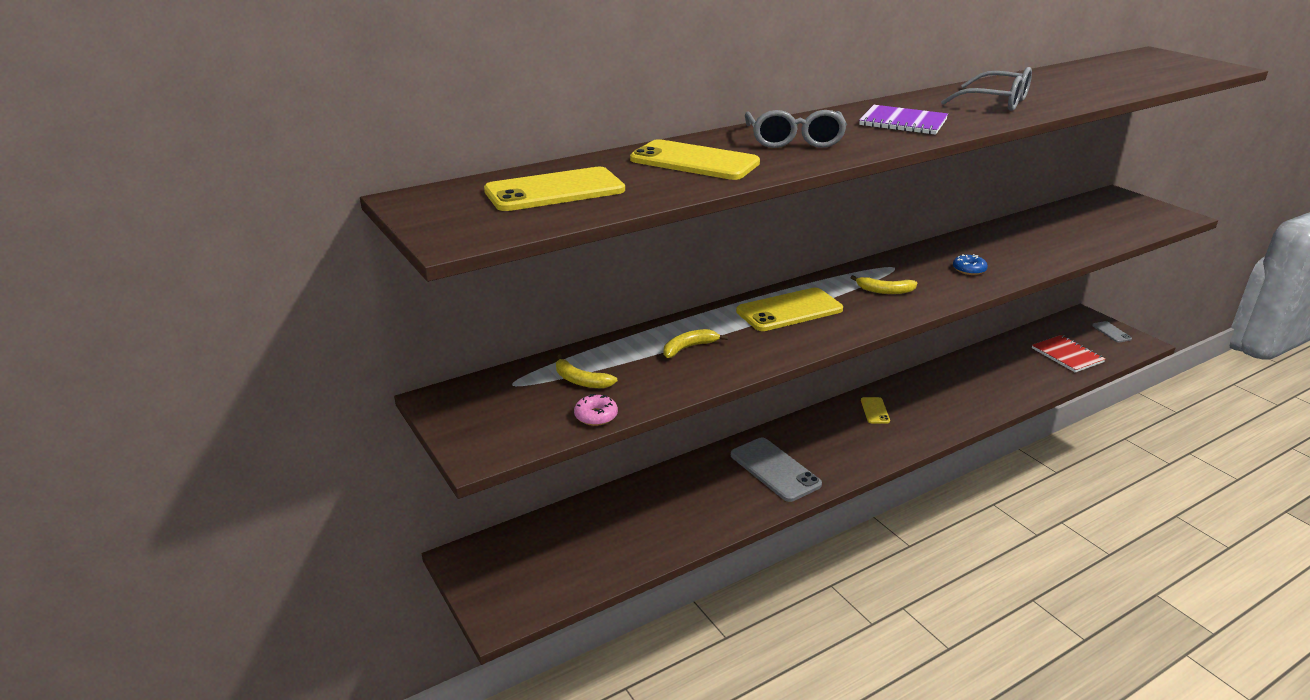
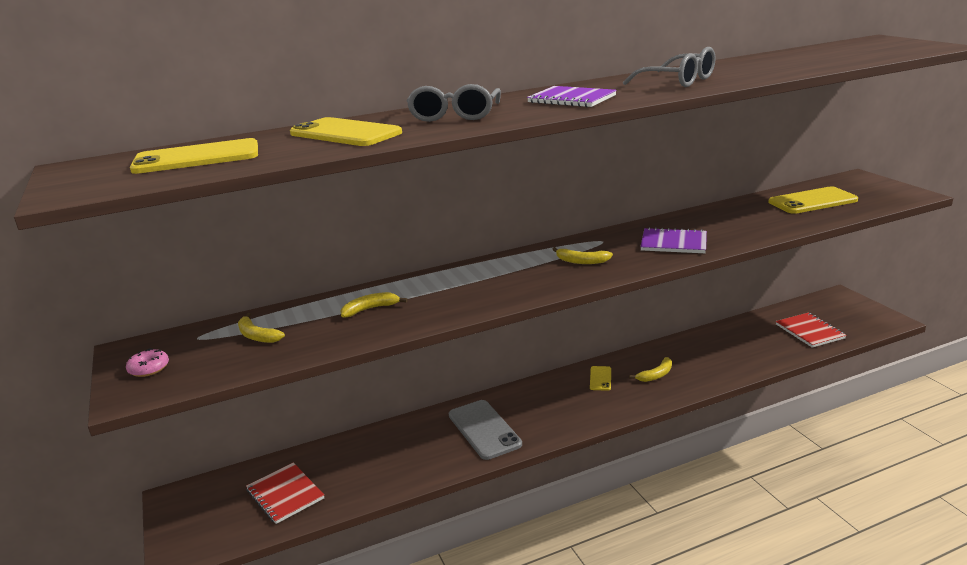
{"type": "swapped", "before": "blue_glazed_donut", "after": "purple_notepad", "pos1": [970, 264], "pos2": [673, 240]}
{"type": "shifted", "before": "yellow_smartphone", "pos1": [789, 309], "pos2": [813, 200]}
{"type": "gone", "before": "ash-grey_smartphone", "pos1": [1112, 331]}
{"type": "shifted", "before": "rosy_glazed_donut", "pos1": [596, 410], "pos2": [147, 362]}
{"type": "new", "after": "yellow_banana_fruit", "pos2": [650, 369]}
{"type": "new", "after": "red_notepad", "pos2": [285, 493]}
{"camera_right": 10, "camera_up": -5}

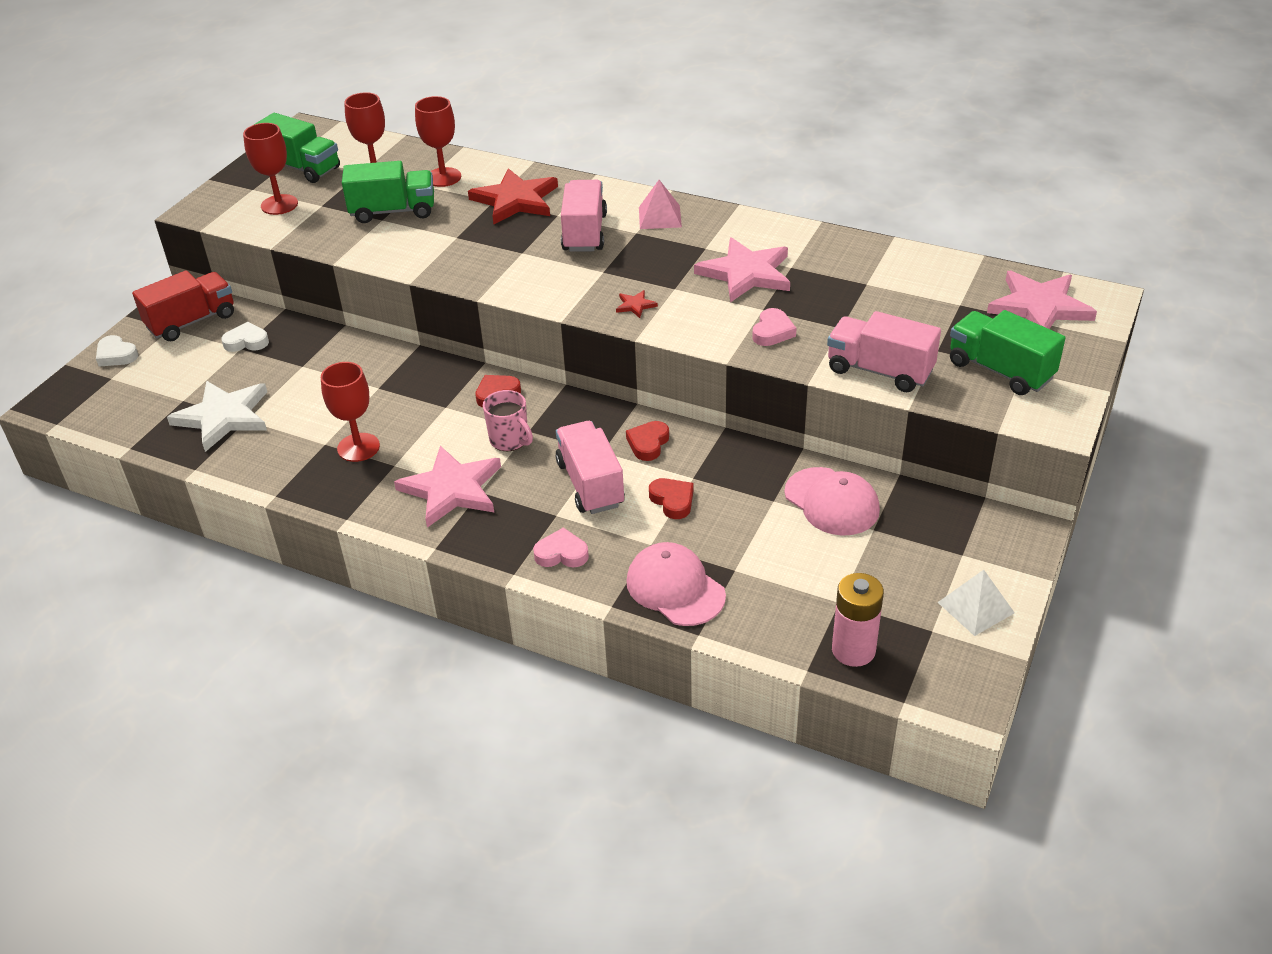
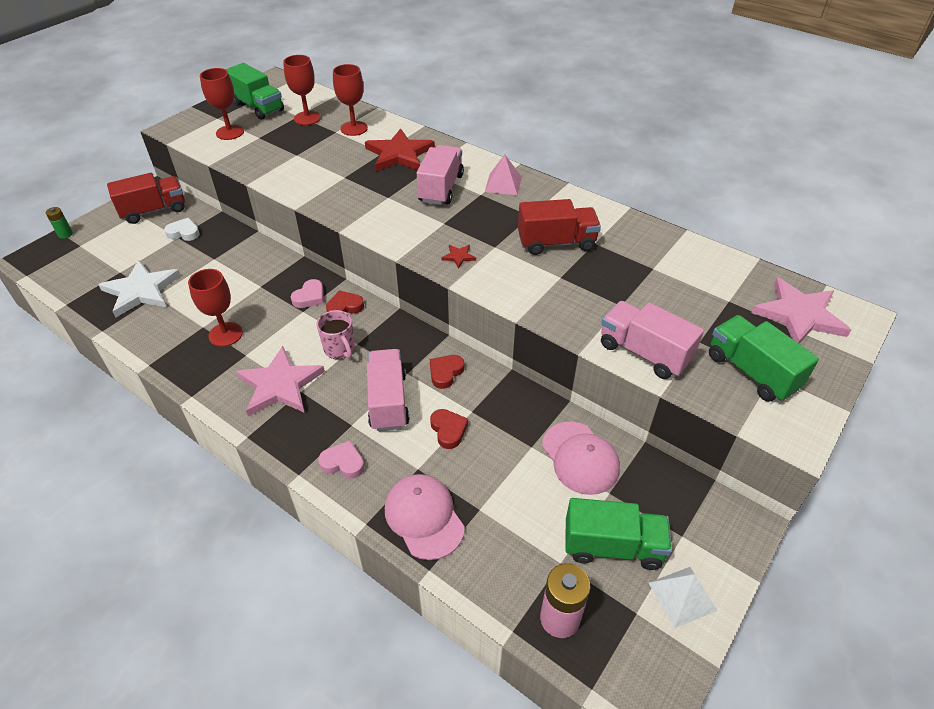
{"type": "shifted", "before": "green_truck", "pos1": [388, 192], "pos2": [618, 534]}
{"type": "swapped", "before": "rosy_star_shape", "after": "red_truck", "pos1": [742, 269], "pos2": [559, 227]}
{"type": "shifted", "before": "rosy_heart", "pos1": [774, 327], "pos2": [307, 293]}
{"type": "gone", "before": "pure_white_heart", "pos1": [117, 351]}
{"type": "new", "after": "green_power_cell", "pos2": [59, 223]}
{"camera_right": 10, "camera_up": 5}

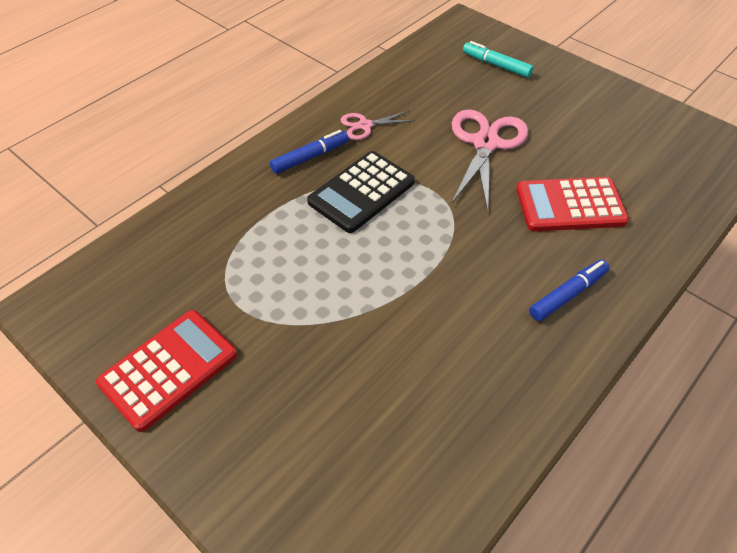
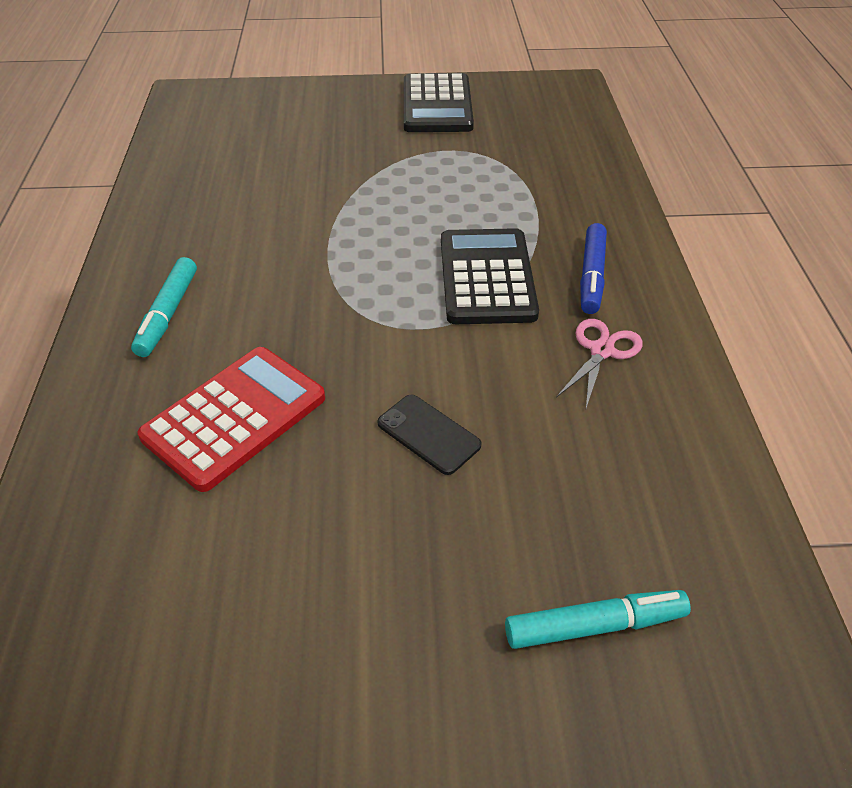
{"type": "swapped", "before": "rosy_shears", "after": "jet-black_smartphone", "pos1": [489, 160], "pos2": [429, 435]}
{"type": "repainted", "before": "blue_marker_pen", "after": "aqua_marker_pen", "pos1": [569, 290], "pos2": [164, 307]}
{"type": "repainted", "before": "red_adding_machine", "after": "jet-black_adding_machine", "pos1": [166, 371], "pos2": [439, 102]}
{"camera_right": 135, "camera_up": -5}

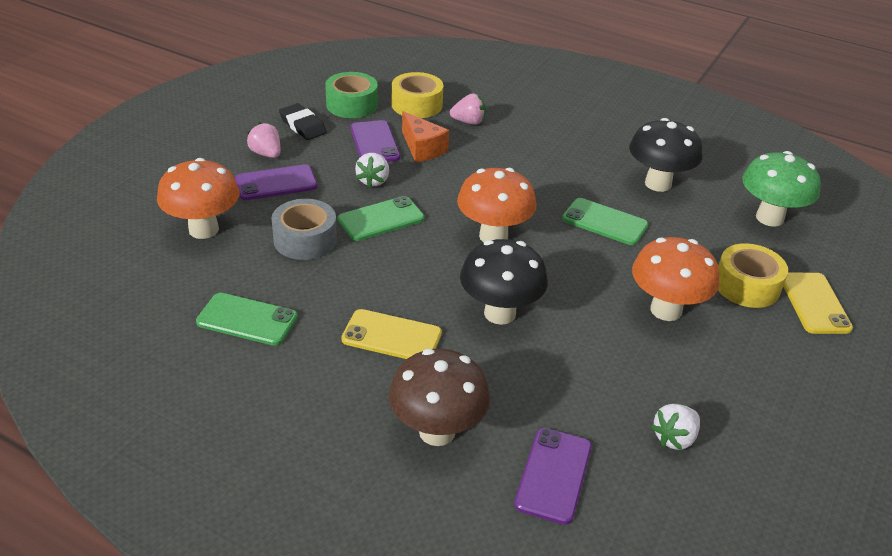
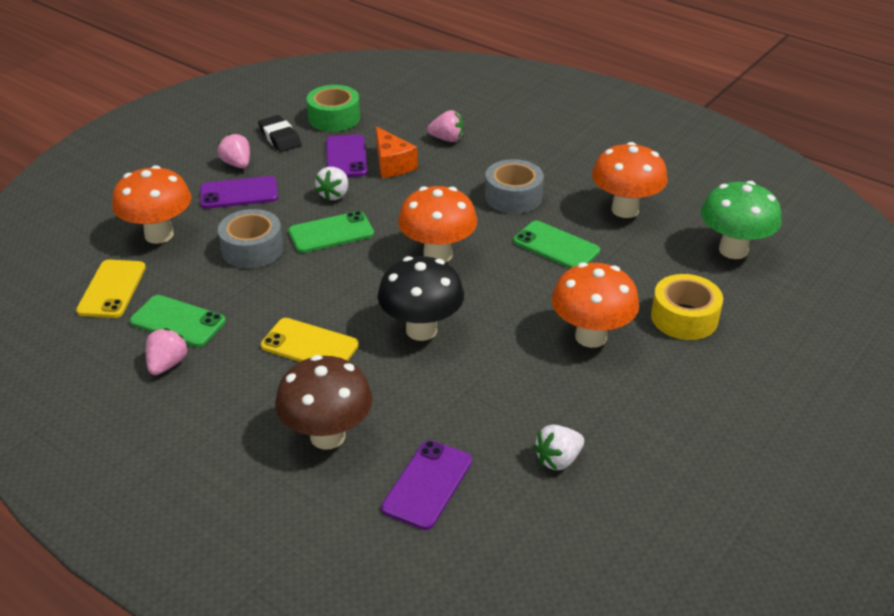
{"type": "gone", "before": "yellow_tape", "pos1": [417, 95]}
{"type": "repainted", "before": "jet-black_toadstool", "after": "orange-coloured_toadstool", "pos1": [666, 155], "pos2": [630, 180]}
{"type": "shifted", "before": "yellow_smartphone", "pos1": [818, 303], "pos2": [111, 289]}
{"type": "new", "after": "ash-grey_tape", "pos2": [514, 186]}
{"type": "new", "after": "rosy_strawberry", "pos2": [167, 351]}
{"camera_right": 10, "camera_up": 0}

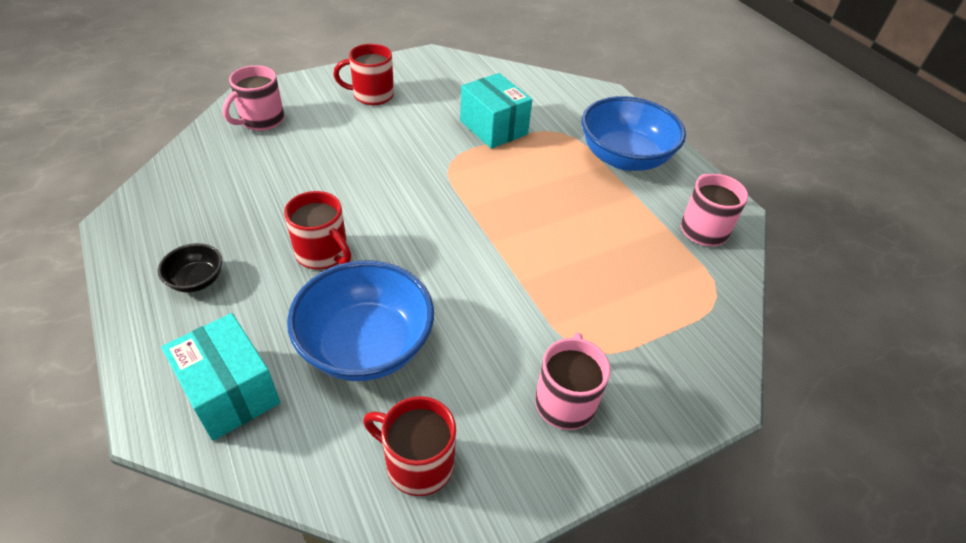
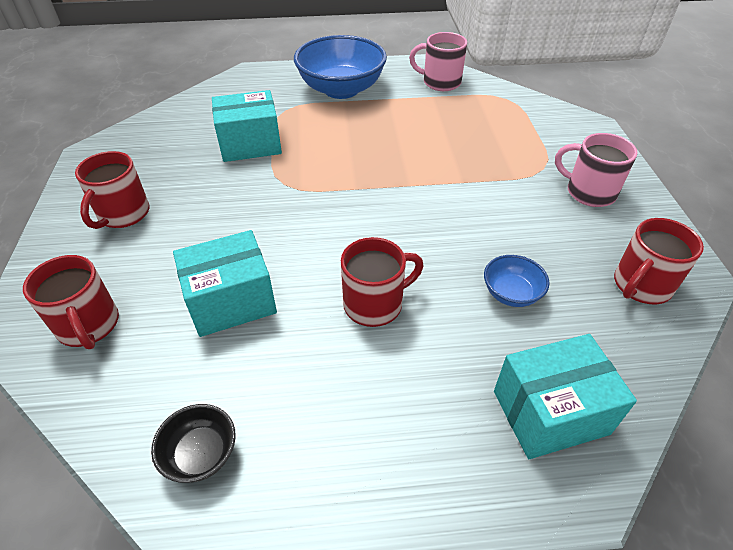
{"type": "repainted", "before": "rosy_mug", "after": "red_mug", "pos1": [253, 98], "pos2": [71, 302]}
{"type": "shifted", "before": "jet-black_deep_dish", "pos1": [190, 268], "pos2": [193, 443]}
{"type": "scaled", "before": "blue_deep_dish", "pos1": [360, 321], "pos2": [517, 281], "scale": 0.47}
{"type": "new", "after": "aqua_box", "pos2": [225, 283]}
{"camera_right": -65, "camera_up": 0}

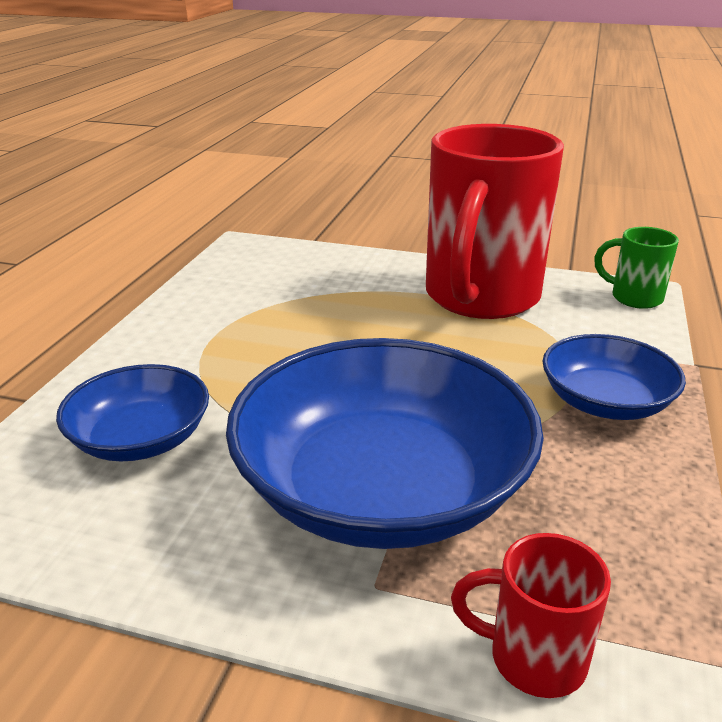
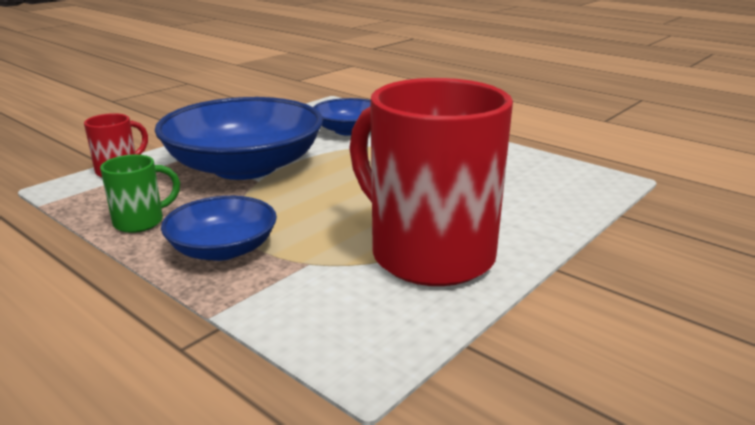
{"type": "shifted", "before": "green_mug", "pos1": [636, 268], "pos2": [140, 193]}
{"camera_right": 115, "camera_up": -5}

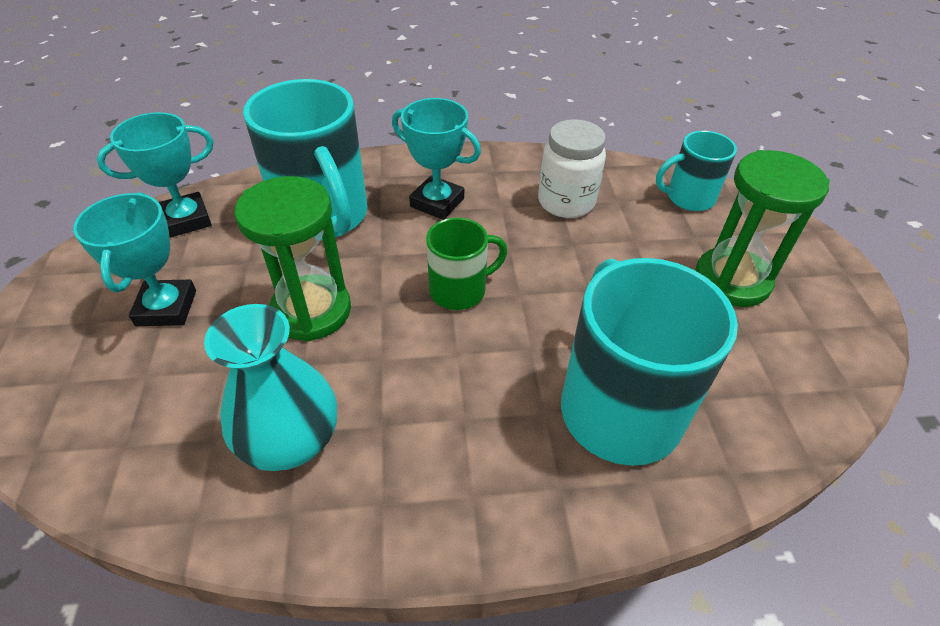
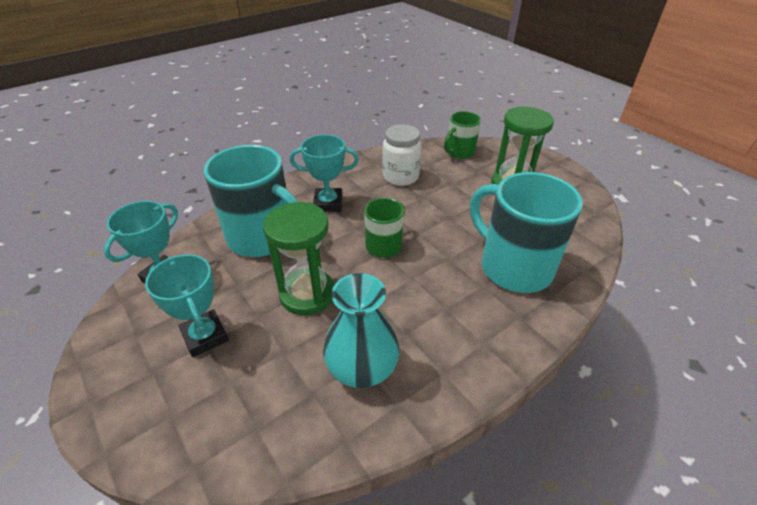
{"type": "repainted", "before": "aqua_mug", "after": "green_mug", "pos1": [696, 171], "pos2": [462, 135]}
{"camera_right": -30, "camera_up": -5}

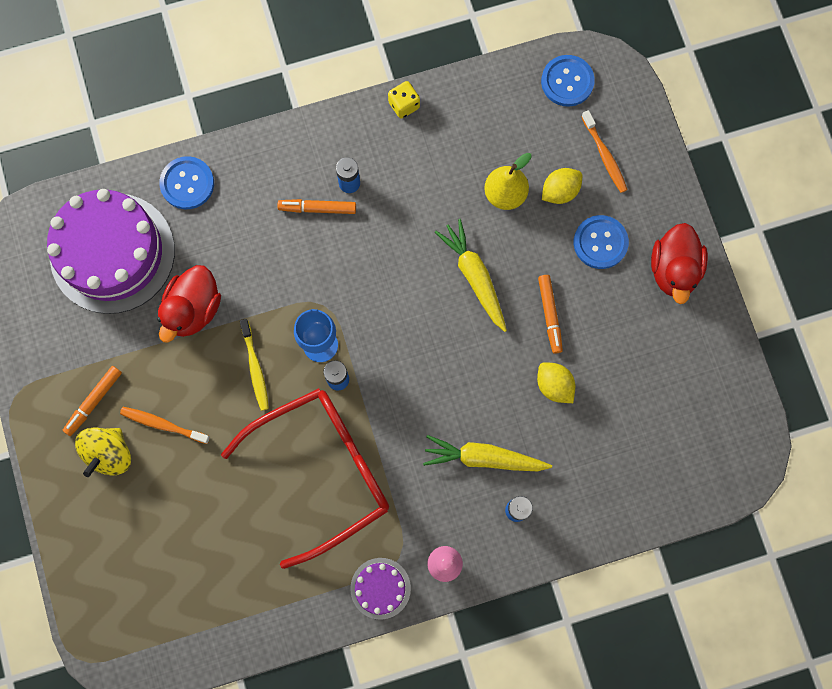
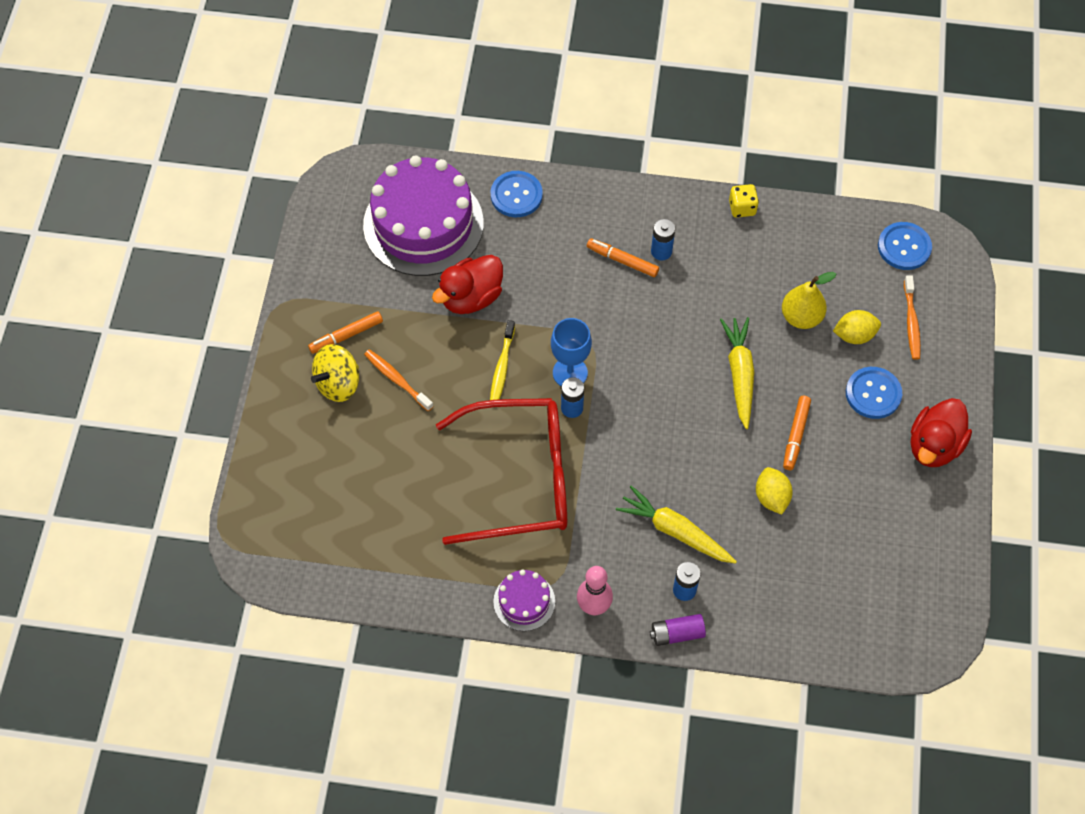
{"type": "new", "after": "purple_power_cell", "pos2": [678, 630]}
{"camera_right": 25, "camera_up": -15}

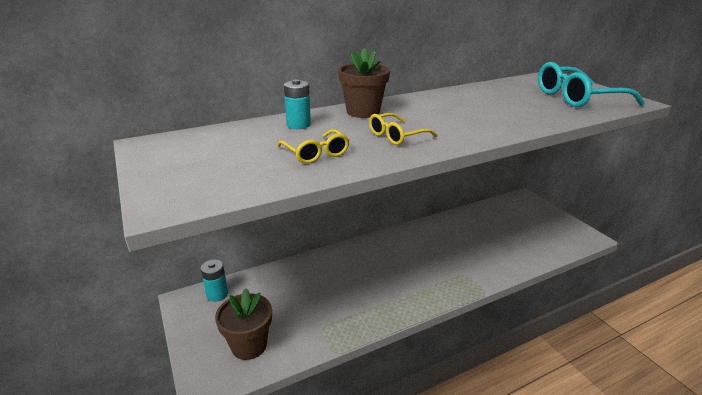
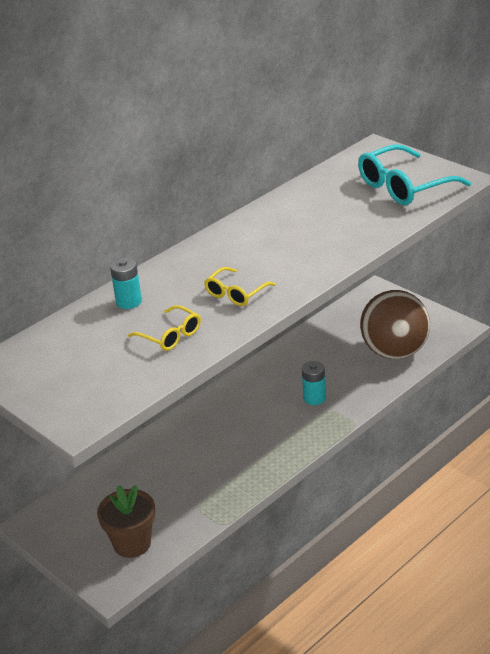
{"type": "gone", "before": "brown_flower_pot", "pos1": [364, 83]}
{"type": "shifted", "before": "aqua_power_cell", "pos1": [214, 281], "pos2": [314, 383]}
{"type": "new", "after": "brown_ball", "pos2": [395, 324]}
{"camera_right": -15, "camera_up": 5}

